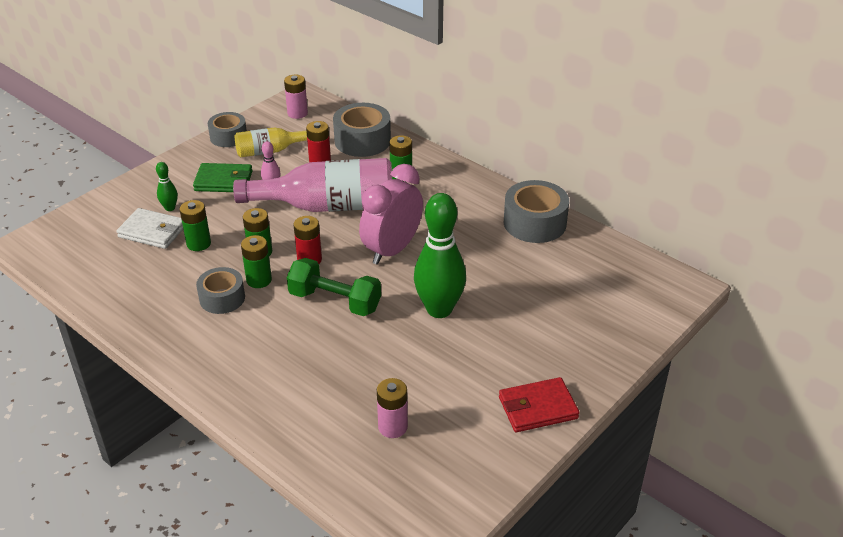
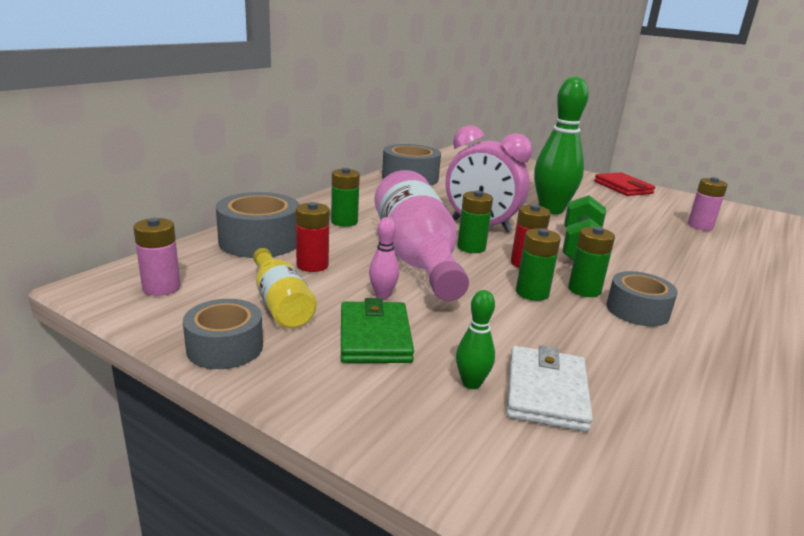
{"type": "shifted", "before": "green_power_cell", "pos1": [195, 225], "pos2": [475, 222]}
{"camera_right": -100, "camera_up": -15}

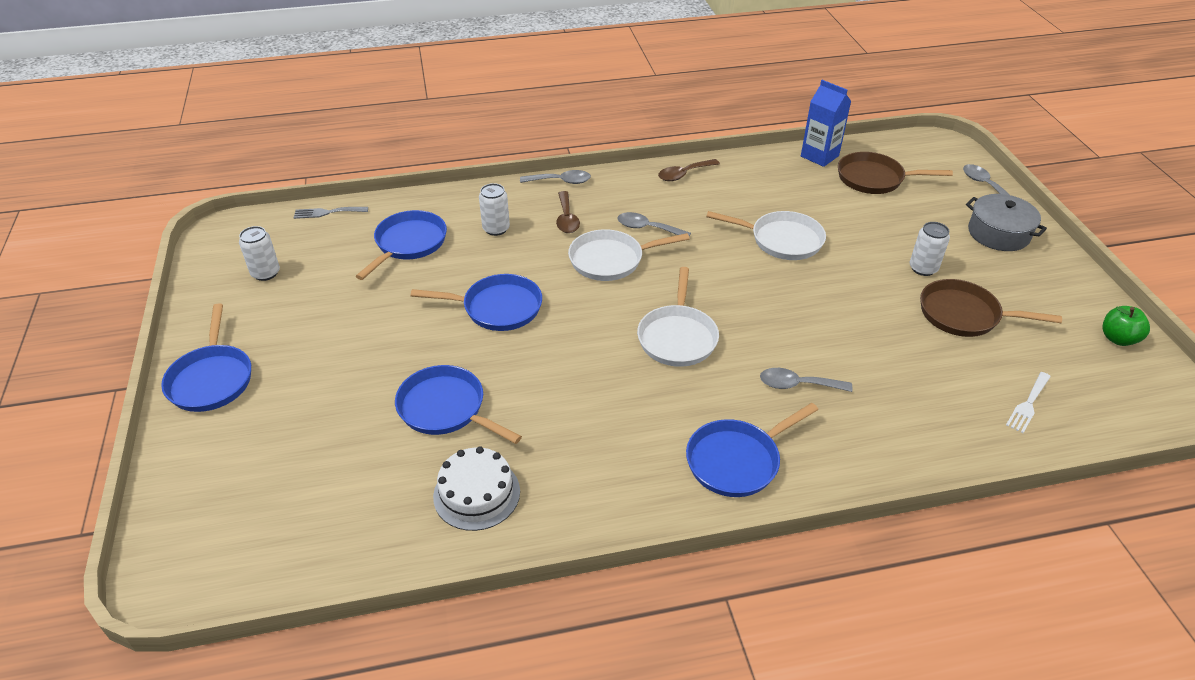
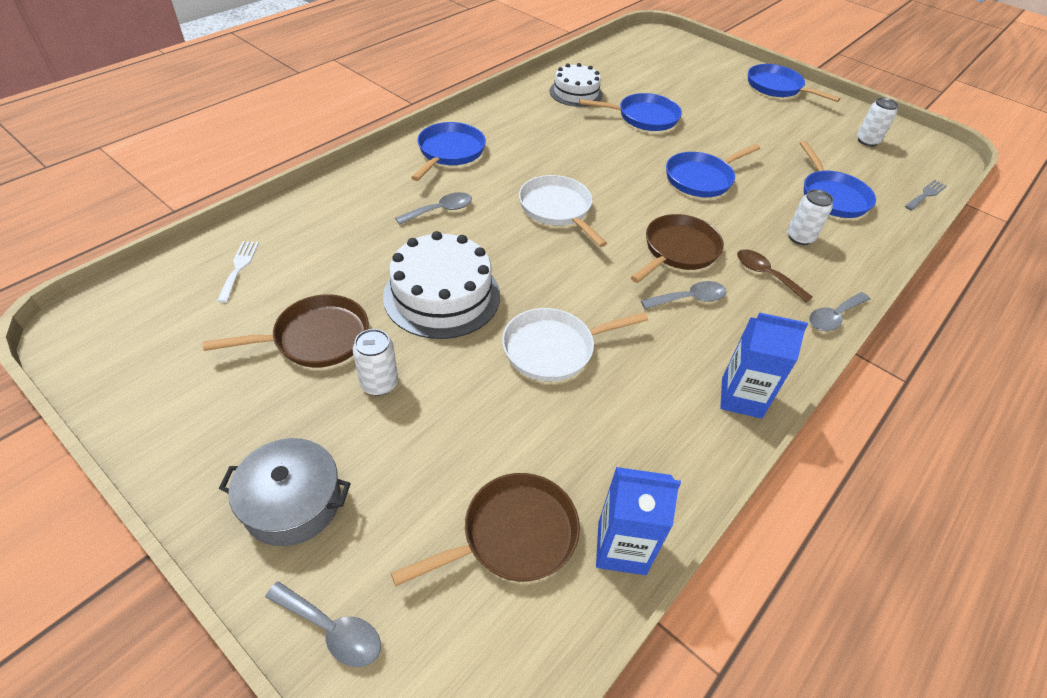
{"type": "swapped", "before": "brown_spoon", "after": "blue_carton", "pos1": [689, 170], "pos2": [764, 365]}
{"type": "repainted", "before": "pure_white_skillet", "after": "brown_skillet", "pos1": [629, 255], "pos2": [677, 248]}
{"type": "gone", "before": "green_apple", "pos1": [1126, 326]}
{"type": "new", "after": "pure_white_gateau", "pos2": [441, 285]}
{"camera_right": 140, "camera_up": 5}

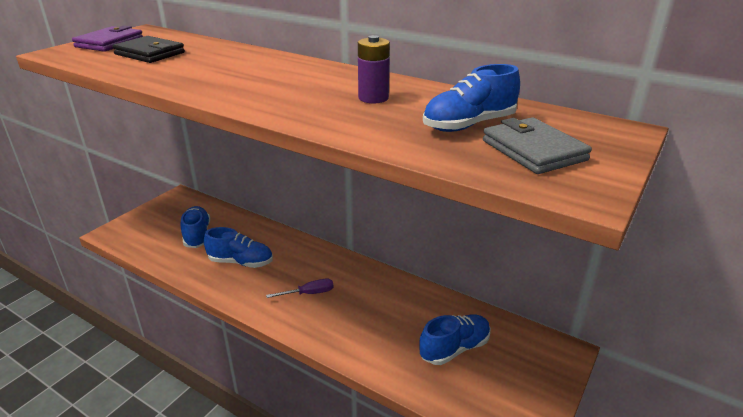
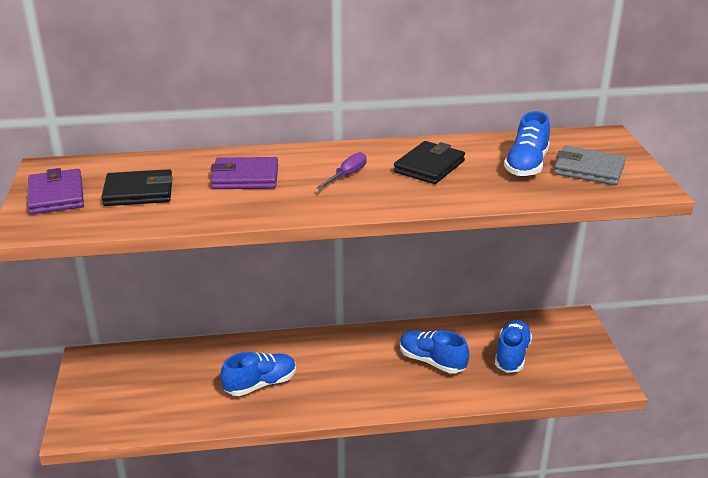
{"type": "swapped", "before": "purple_power_cell", "after": "jet-black_wallet", "pos1": [374, 69], "pos2": [429, 162]}
{"type": "shifted", "before": "blue_sneaker", "pos1": [195, 227], "pos2": [434, 352]}
{"type": "shifted", "before": "purple_flat_screwdriver", "pos1": [300, 288], "pos2": [341, 170]}
{"type": "new", "after": "purple_wallet", "pos2": [244, 173]}
{"camera_right": -40, "camera_up": 0}

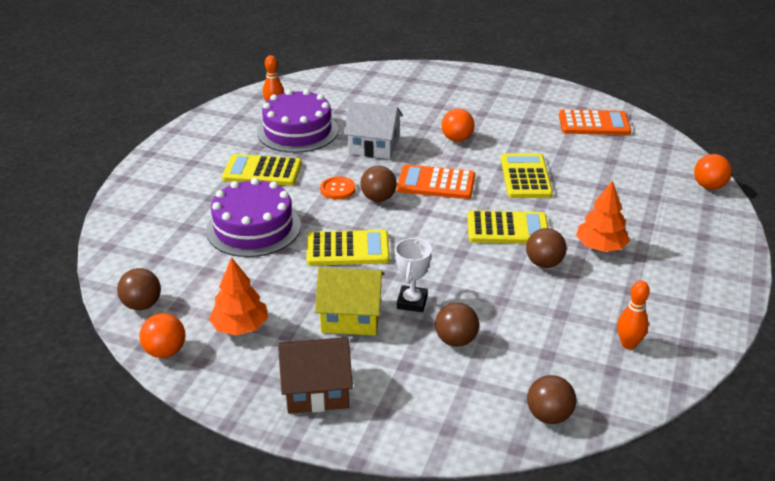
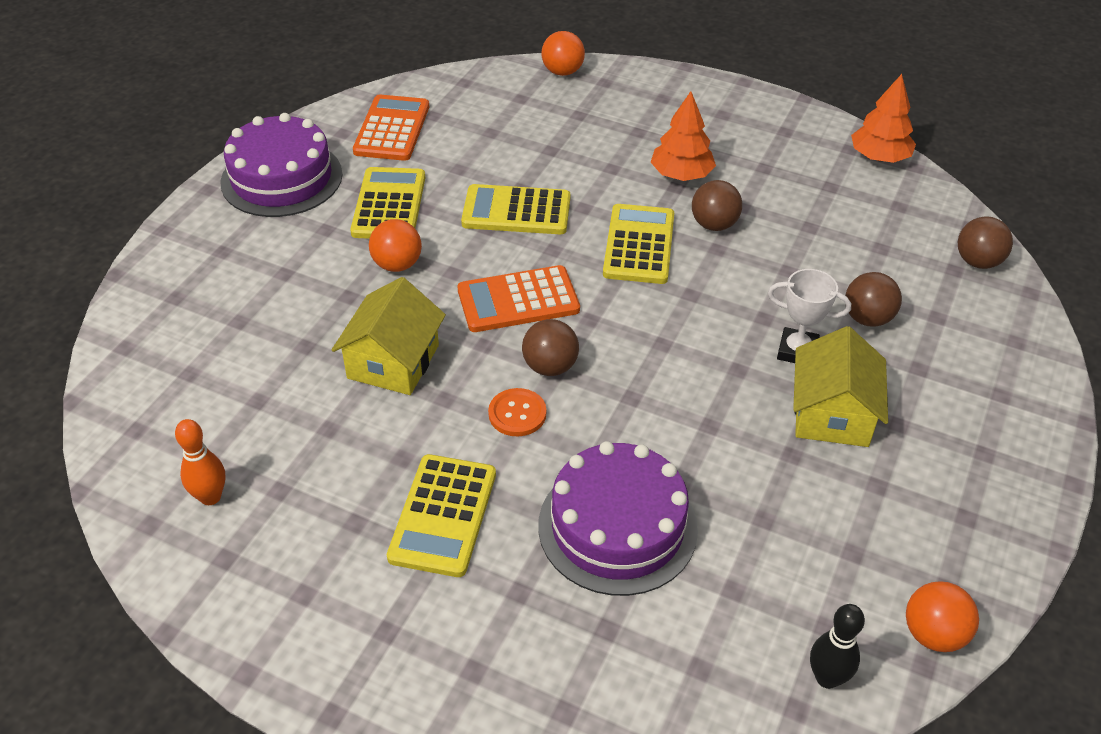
{"type": "shifted", "before": "purple_gateau", "pos1": [297, 121], "pos2": [281, 165]}
{"type": "repainted", "before": "pure_white_cottage", "after": "yellow_cottage", "pos1": [373, 130], "pos2": [389, 336]}
{"type": "rotated", "before": "orange-coloured_adding_machine", "pos1": [436, 182], "pos2": [519, 298], "turn": 60}
{"type": "shifted", "before": "yellow_adding_machine", "pos1": [348, 248], "pos2": [387, 203]}
{"type": "shifted", "before": "orange-coloured_tree", "pos1": [238, 296], "pos2": [883, 118]}
{"type": "swapped", "before": "brown_ball", "after": "jet-black_skittle", "pos1": [139, 289], "pos2": [837, 646]}
{"type": "gone", "before": "orange-coloured_skittle", "pos1": [633, 314]}
{"type": "gone", "before": "brown_cottage", "pos1": [315, 375]}
{"camera_right": -85, "camera_up": 10}

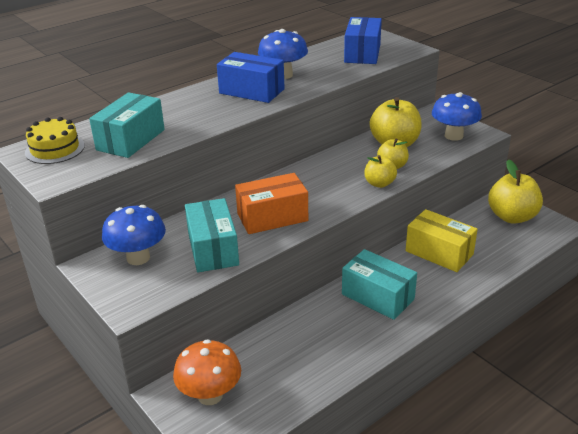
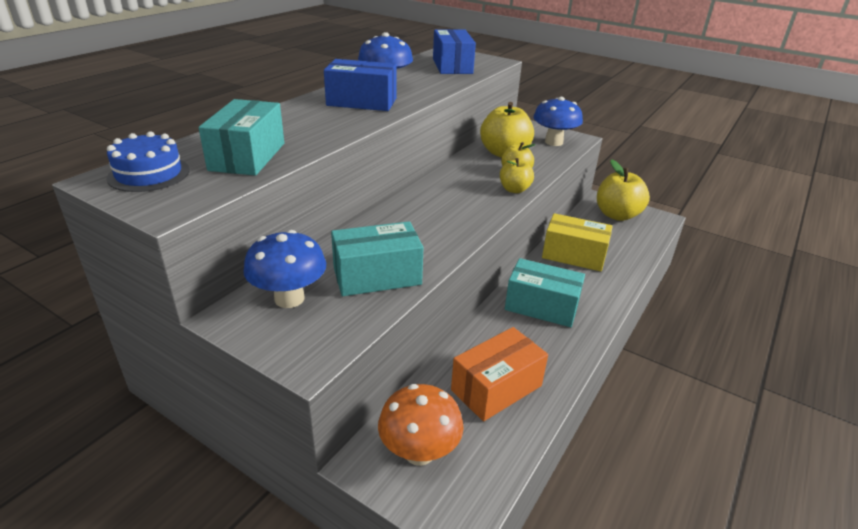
{"type": "repainted", "before": "yellow_gateau", "after": "blue_gateau", "pos1": [55, 140], "pos2": [148, 161]}
{"type": "shifted", "before": "orange-coloured_box", "pos1": [271, 203], "pos2": [499, 374]}
{"type": "rotated", "before": "aqua_box", "pos1": [212, 235], "pos2": [377, 259], "turn": -75}
{"camera_right": -20, "camera_up": 0}

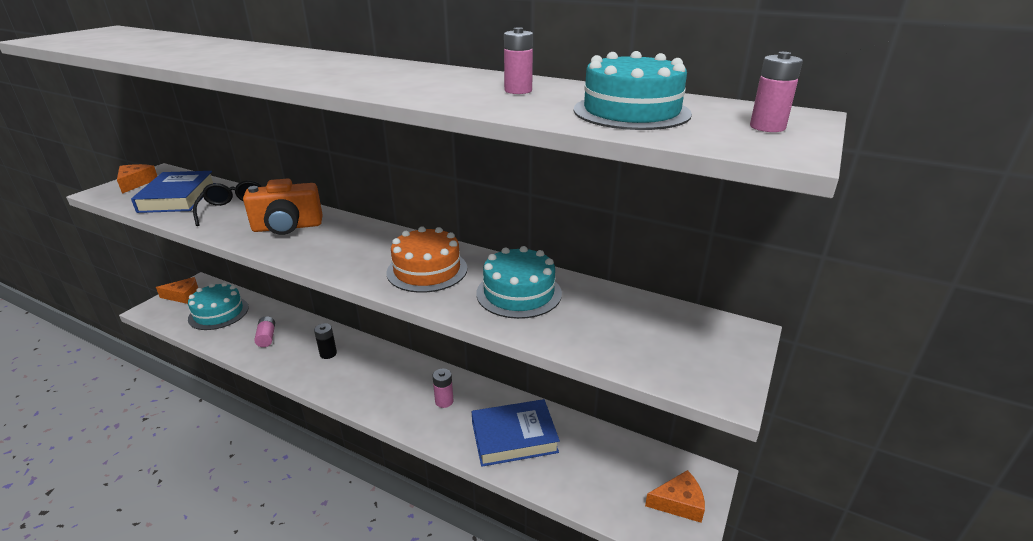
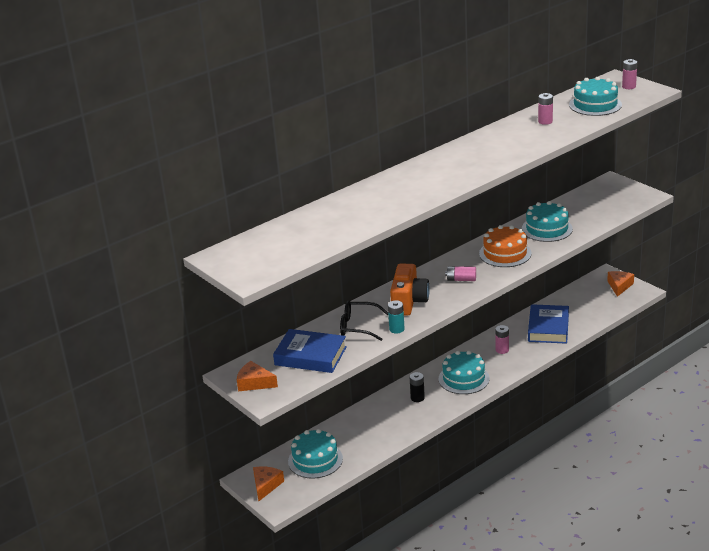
{"type": "shifted", "before": "rosy_power_cell", "pos1": [264, 331], "pos2": [460, 273]}
{"type": "new", "after": "aqua_power_cell", "pos2": [396, 317]}
{"type": "new", "after": "aqua_gateau", "pos2": [464, 372]}
{"camera_right": -65, "camera_up": 0}

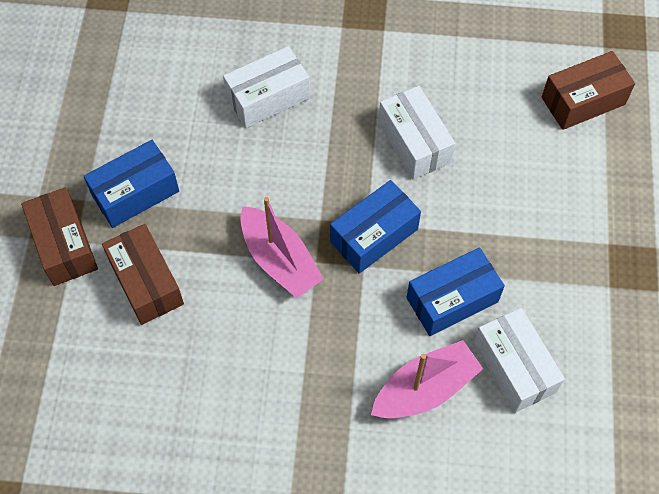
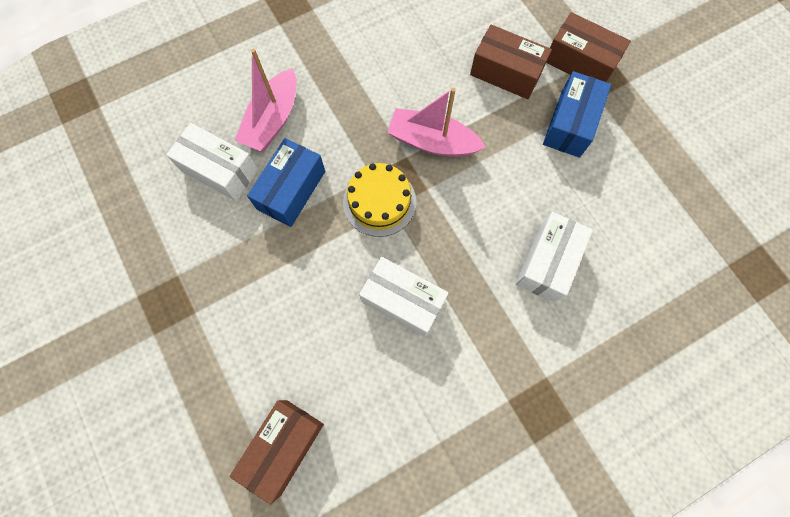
{"type": "swapped", "before": "blue_box", "after": "yellow_gateau", "pos1": [375, 227], "pos2": [379, 200]}
{"camera_right": 145, "camera_up": 10}

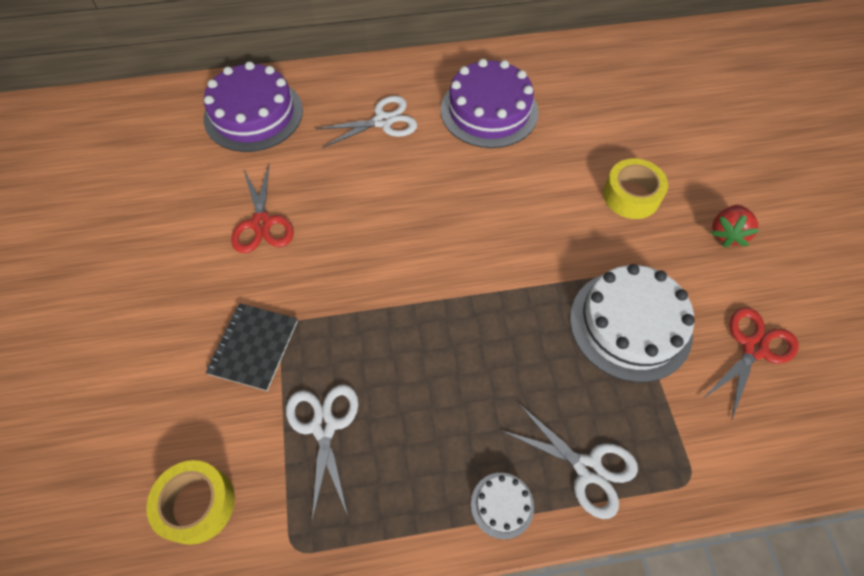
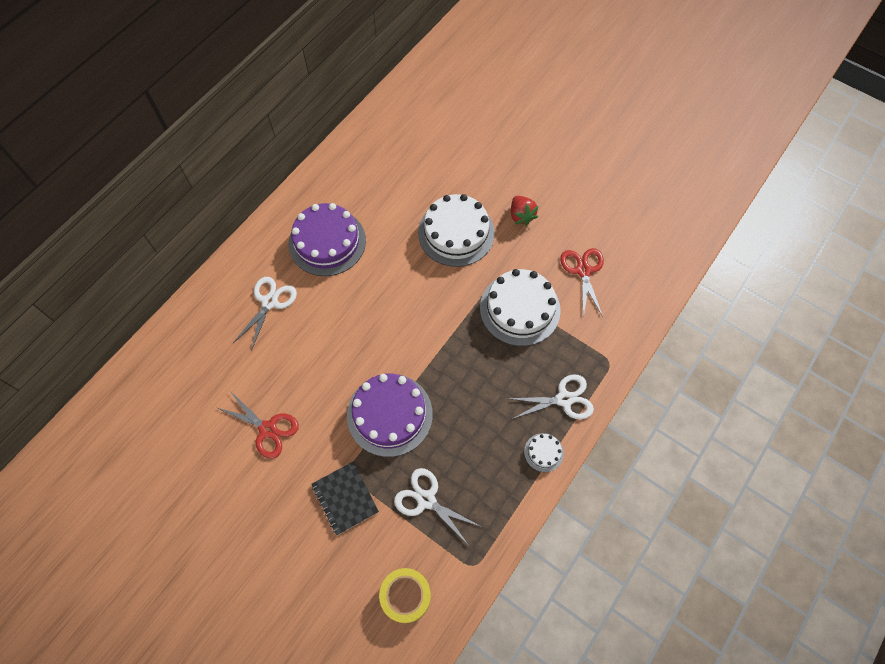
{"type": "shifted", "before": "purple_gateau", "pos1": [253, 106], "pos2": [390, 415]}
{"type": "swapped", "before": "yellow_tape", "after": "pure_white_gateau", "pos1": [635, 188], "pos2": [456, 230]}
{"camera_right": -45, "camera_up": 5}

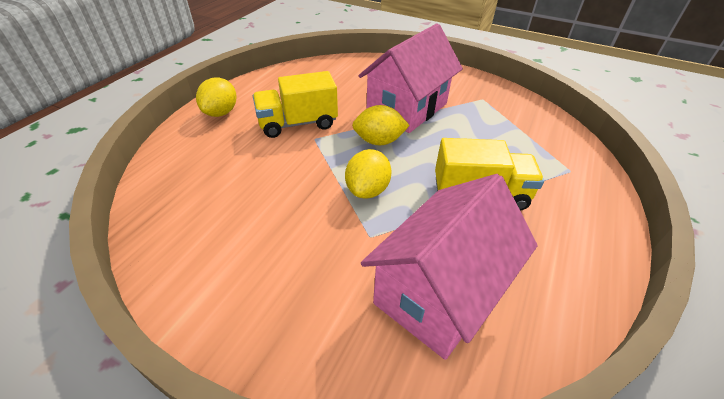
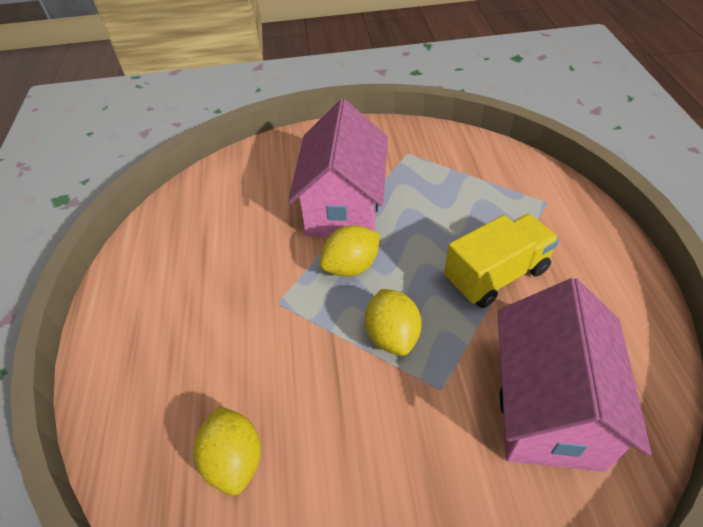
{"type": "gone", "before": "yellow_truck", "pos1": [295, 104]}
{"type": "shifted", "before": "yellow_toy_lemon", "pos1": [216, 97], "pos2": [227, 450]}
{"camera_right": -30, "camera_up": 5}

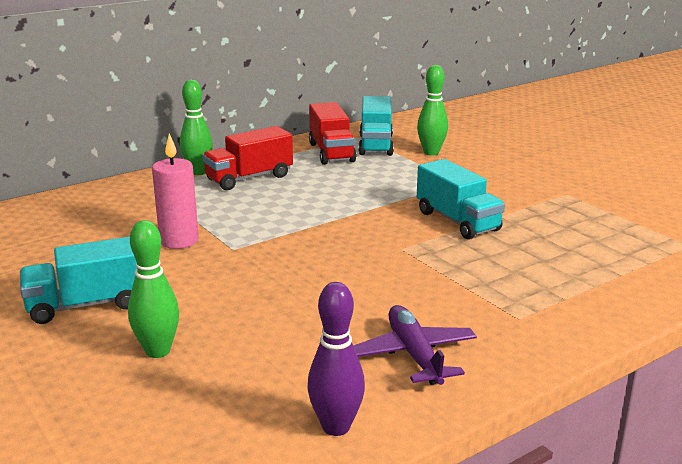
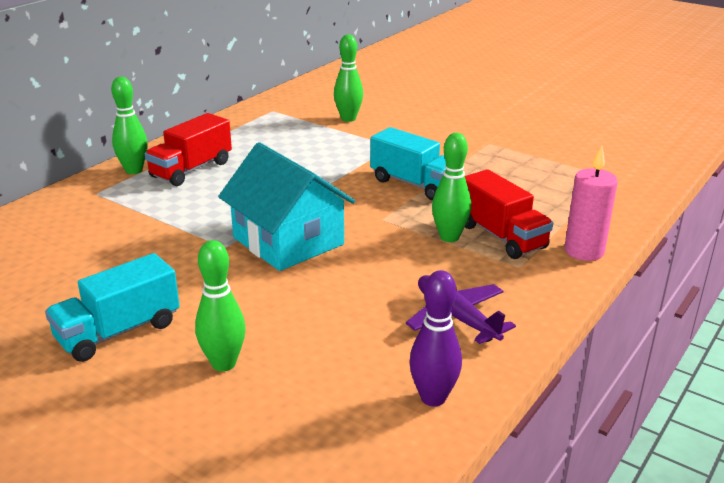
{"type": "gone", "before": "aqua_truck", "pos1": [376, 126]}
{"type": "shifted", "before": "red_truck", "pos1": [332, 133], "pos2": [509, 214]}
{"type": "shifted", "before": "rosy_wax_candle", "pos1": [175, 191], "pos2": [591, 203]}
{"type": "new", "after": "green_skittle", "pos2": [451, 187]}
{"type": "new", "after": "aqua_cottage", "pos2": [286, 206]}
{"camera_right": -20, "camera_up": 5}

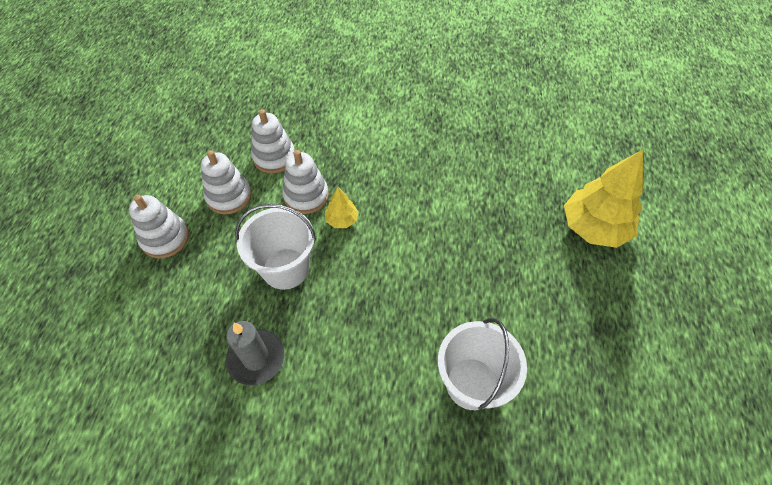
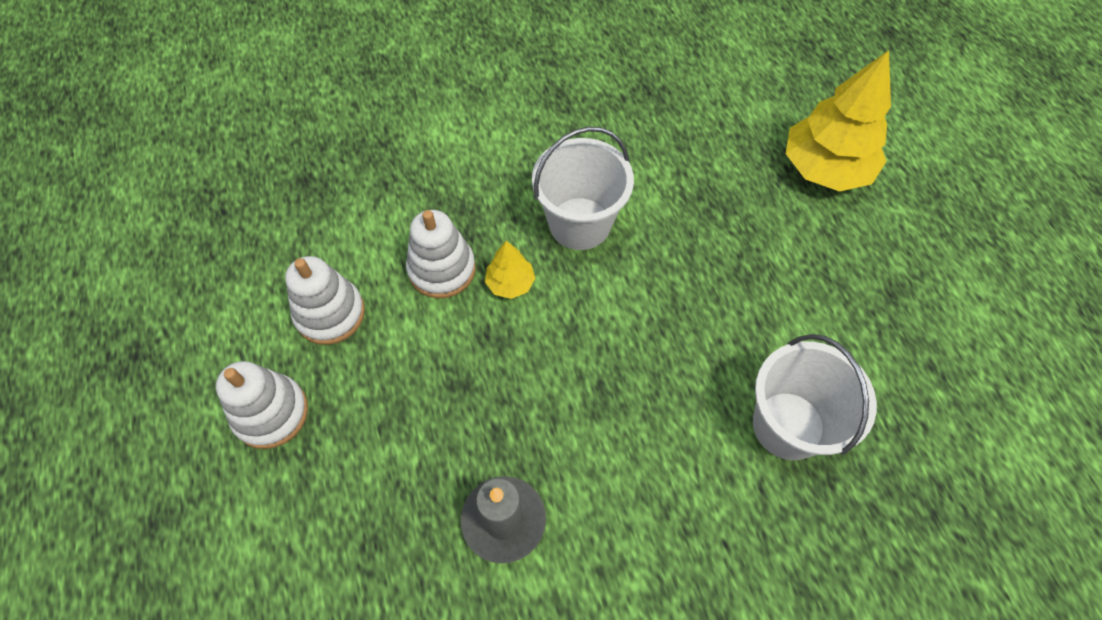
{"type": "gone", "before": "pure_white_stacking_rings", "pos1": [273, 141]}
{"type": "shifted", "before": "pure_white_bucket", "pos1": [275, 247], "pos2": [583, 188]}
{"camera_right": -25, "camera_up": 5}

